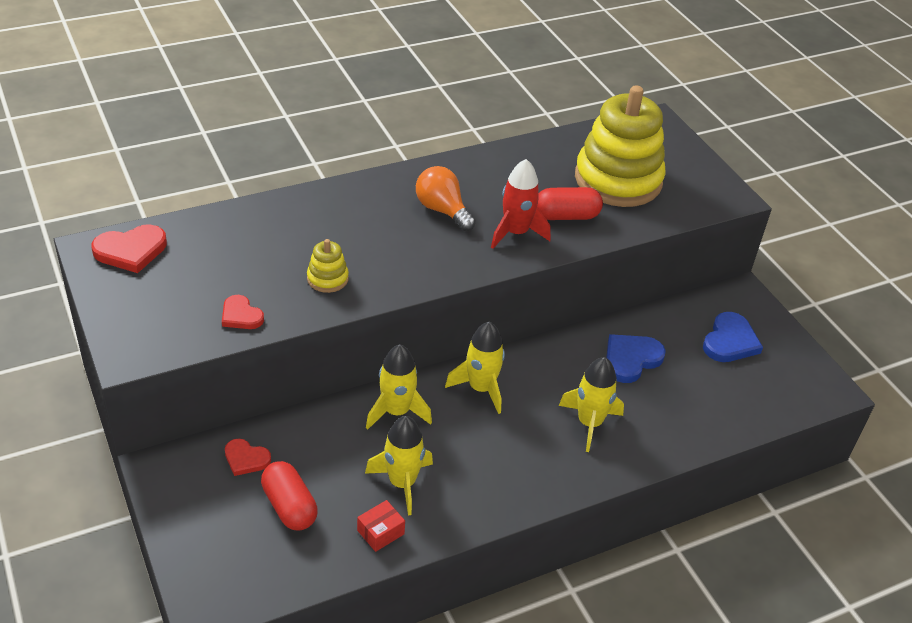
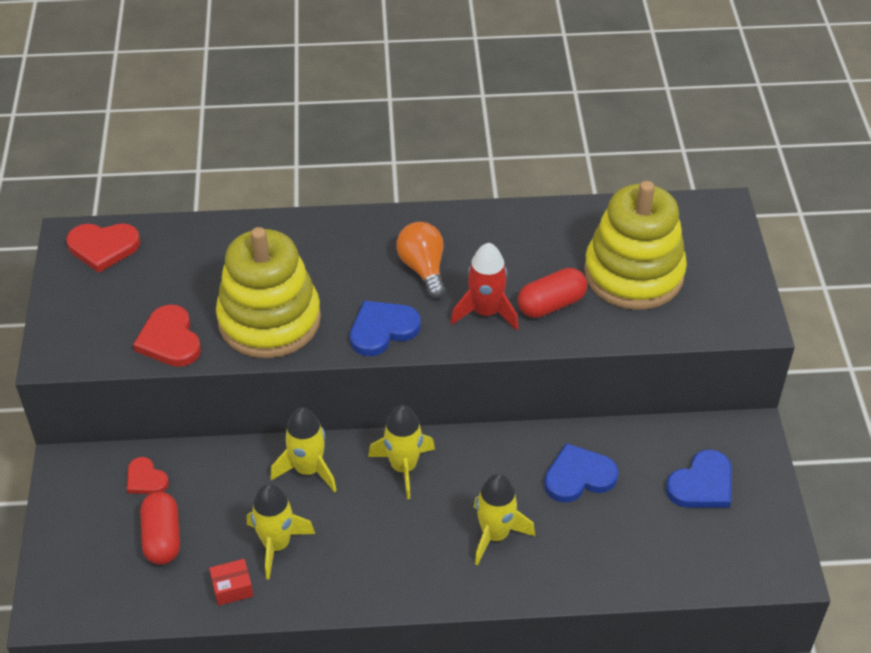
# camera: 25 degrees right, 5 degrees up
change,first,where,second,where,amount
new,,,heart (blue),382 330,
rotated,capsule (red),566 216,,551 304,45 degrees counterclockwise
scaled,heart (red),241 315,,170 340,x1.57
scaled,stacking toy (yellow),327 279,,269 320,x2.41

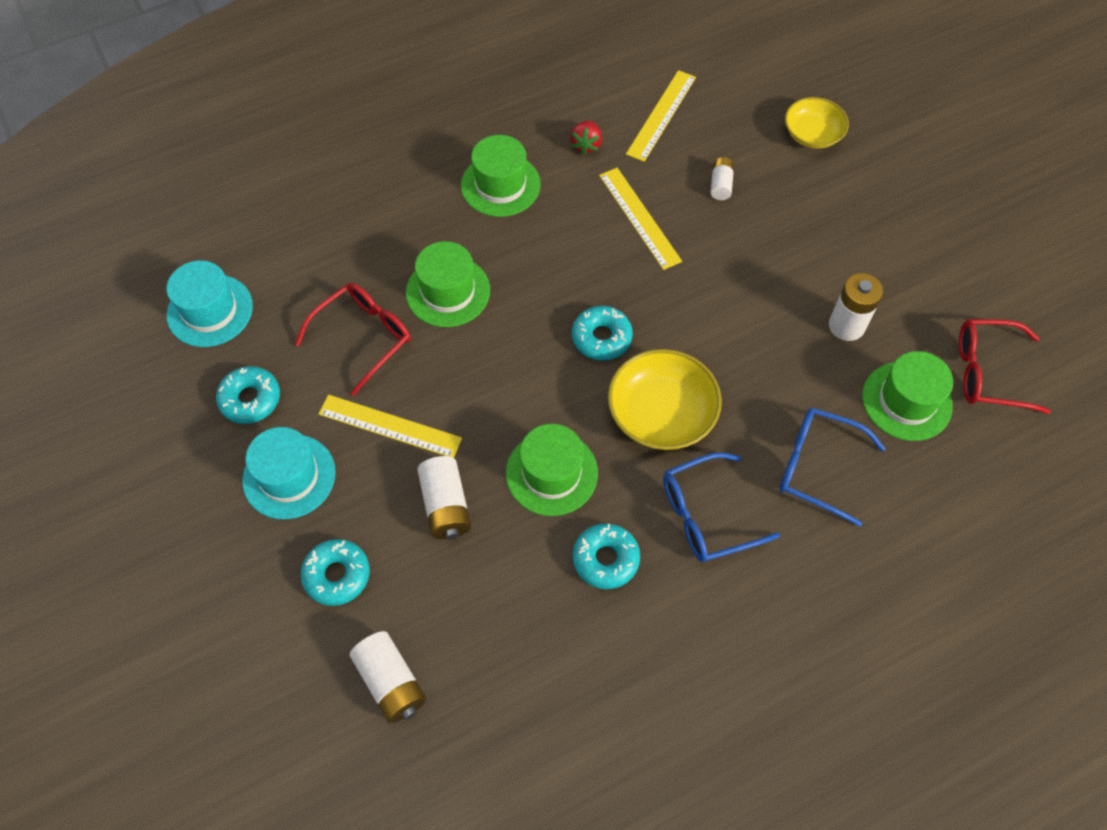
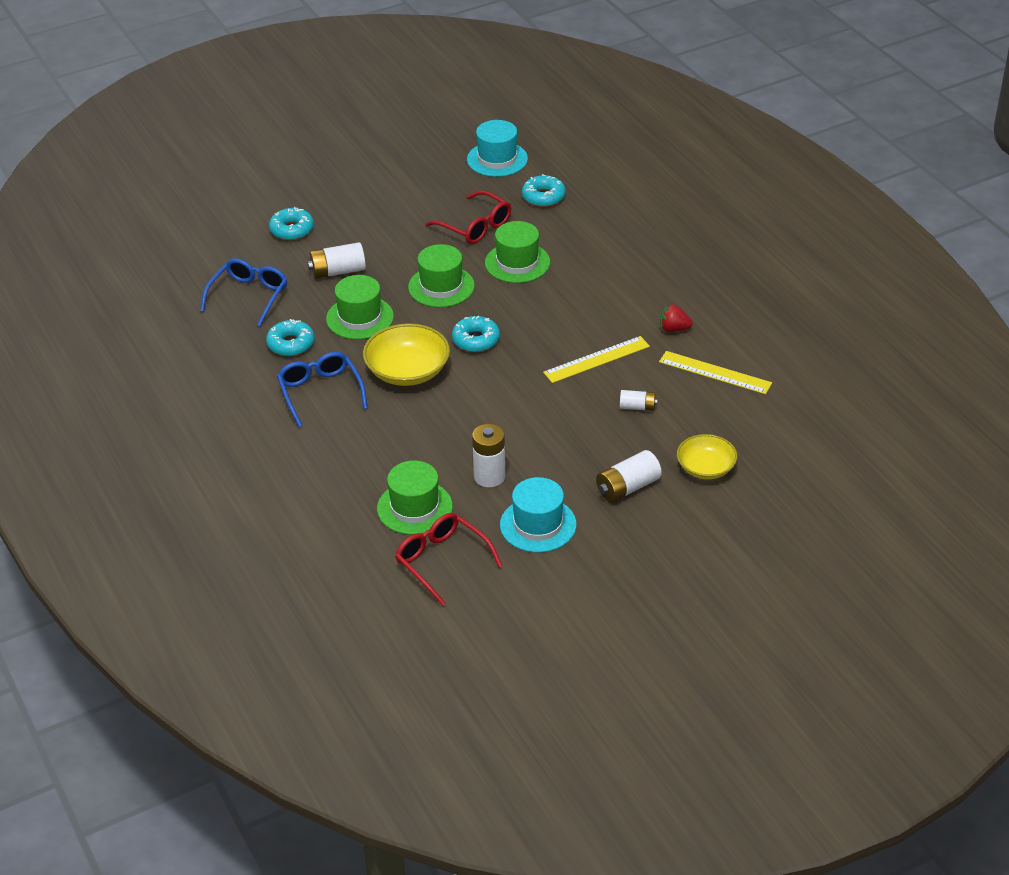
# camera: 90 degrees right, 20 degrees down
change,first,where,second,where,amount
gone,ruler (yellow),389 426,,,
shifted,donut (turquoise),250 399,,543 197,
shifted,hat (turquoise),289 476,,538 525,
shifted,battery (white),391 682,,627 487,
shifted,hat (green),500 185,,441 286,
shifted,glasses (blue),817 467,,249 296,
rotated,glasses (red),988 372,,442 561,45 degrees counterclockwise

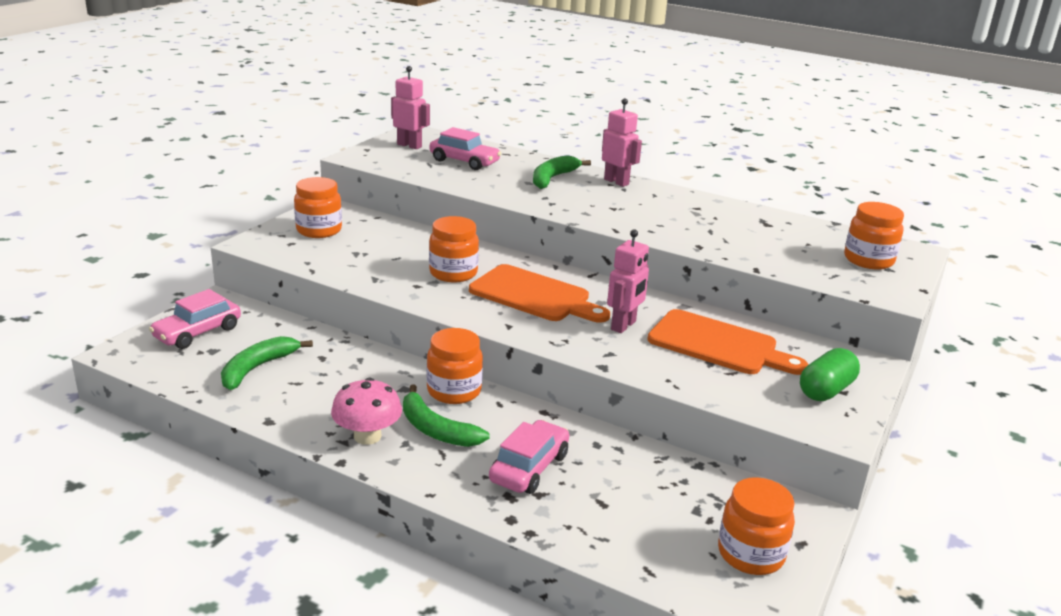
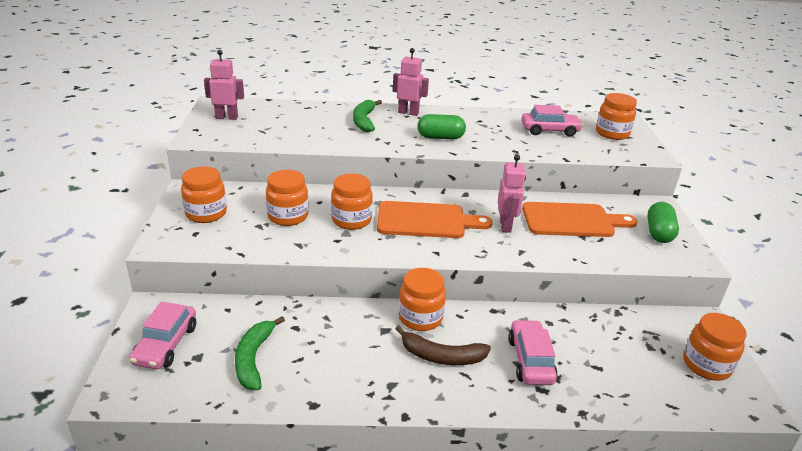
# camera: 30 degrees left, 5 degrees up
change,first,where,second,where,amount
gone,mushroom (pink),367 436,,,
new,,,jar (orange),288 216,
new,,,capsule (green),440 137,
shifted,car (pink),464 161,,549 130,
repainted,banana (green),436 429,banana (brown),441 356,

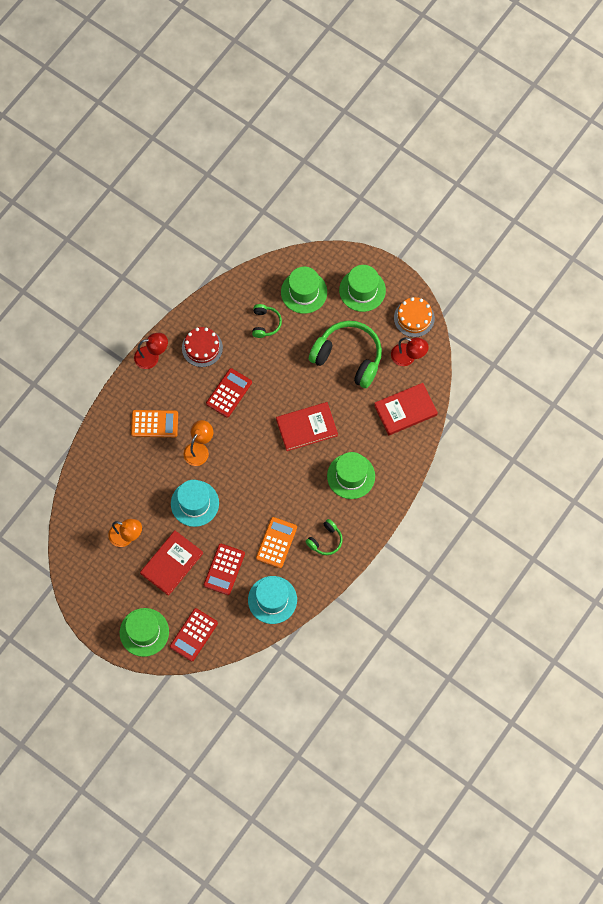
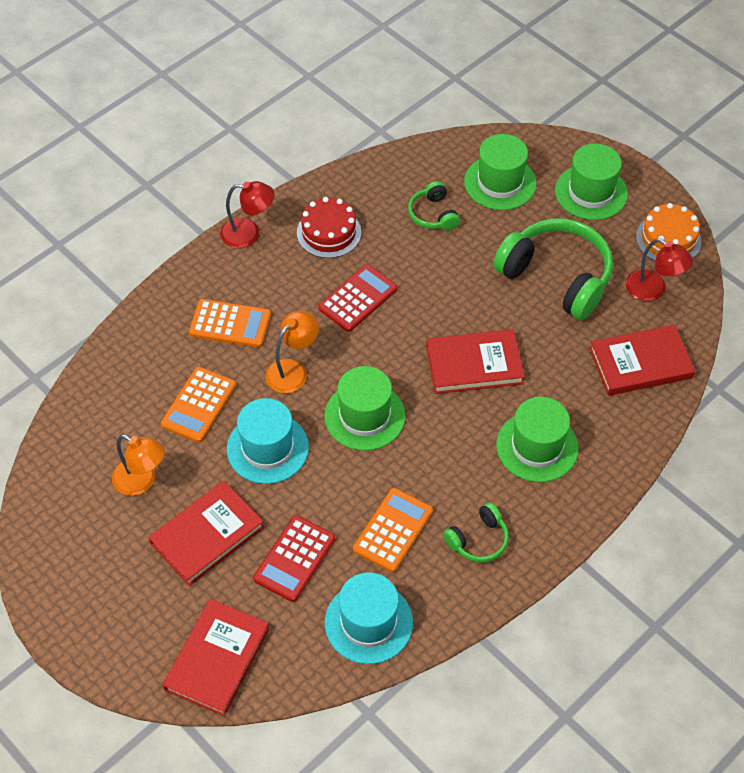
# camera: 10 degrees right, 15 degrees down
change,first,where,second,where,amount
new,,,calculator (orange),198 405,
shifted,hat (green),144 632,,364 416,
swapped,calculator (red),193 635,book (red),217 659,
rotated,headphones (green),265 323,,433 214,150 degrees clockwise

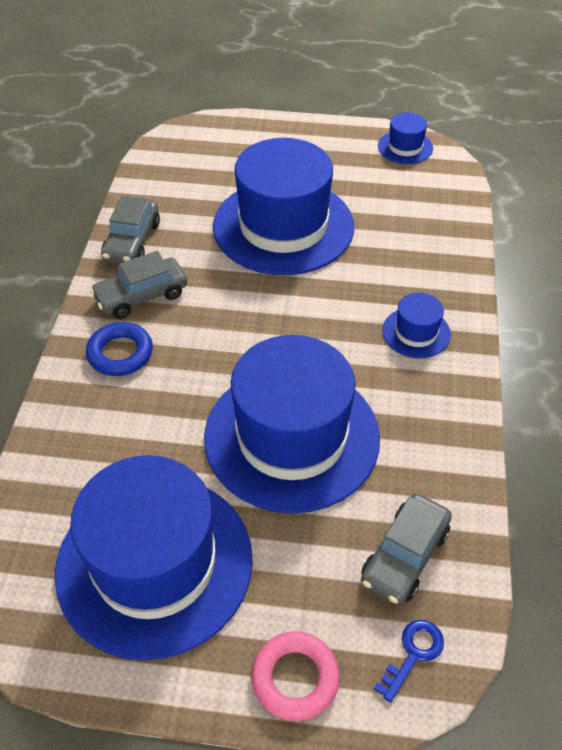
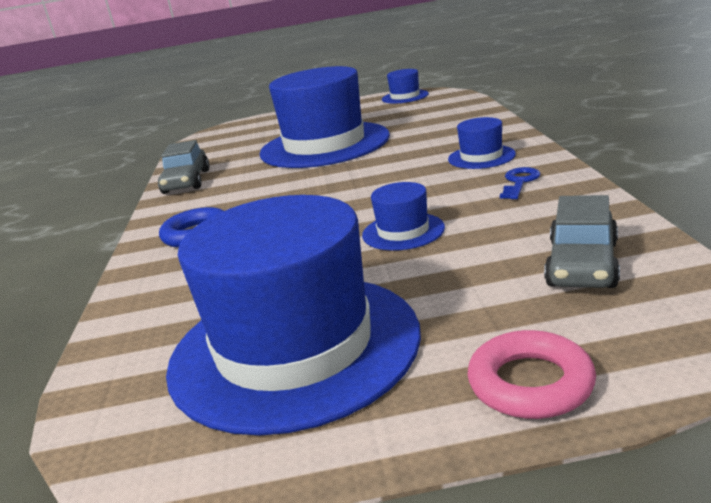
# camera: 10 degrees left, 25 degrees down
change,first,where,second,where,amount
gone,car (grey),141 296,,,
shifted,key (blue),413 654,,519 182,
scaled,hat (blue),292 437,,403 231,x0.43

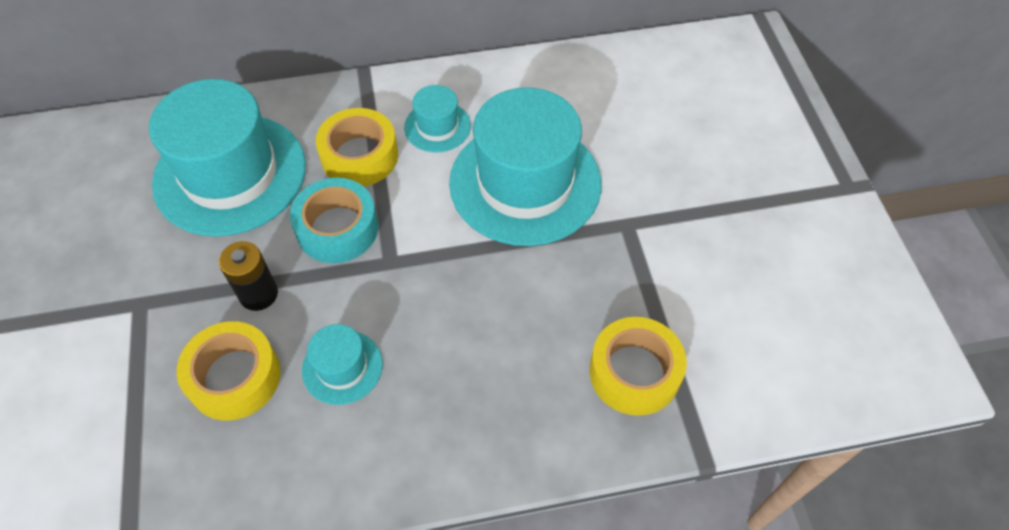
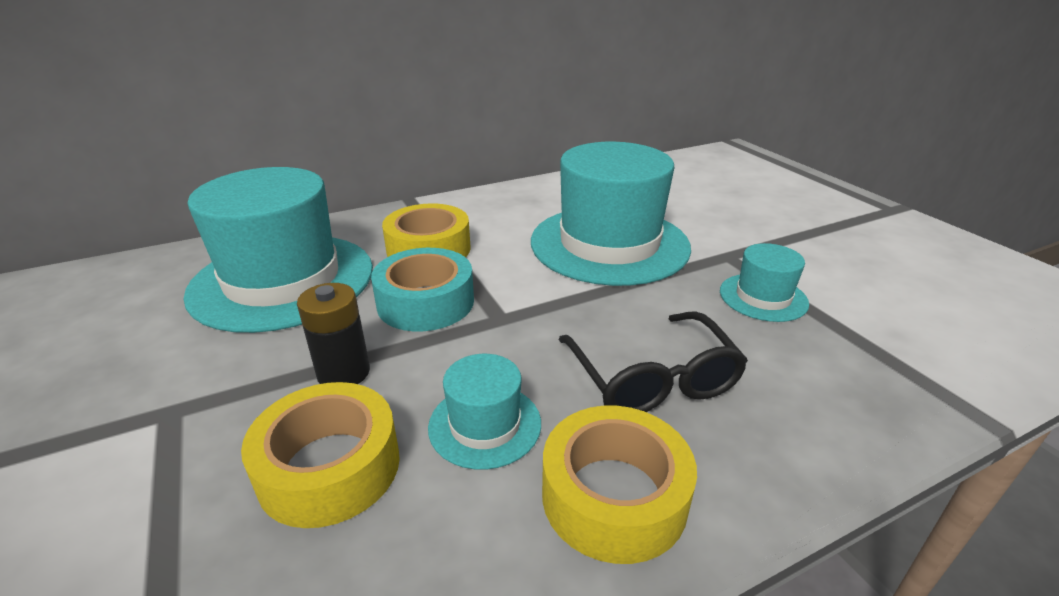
# camera: 15 degrees left, 25 degrees down
change,first,where,second,where,amount
new,,,glasses (black),652 379,
shifted,hat (turquoise),437 126,,763 297,
shifted,tape (yellow),634 372,,614 496,

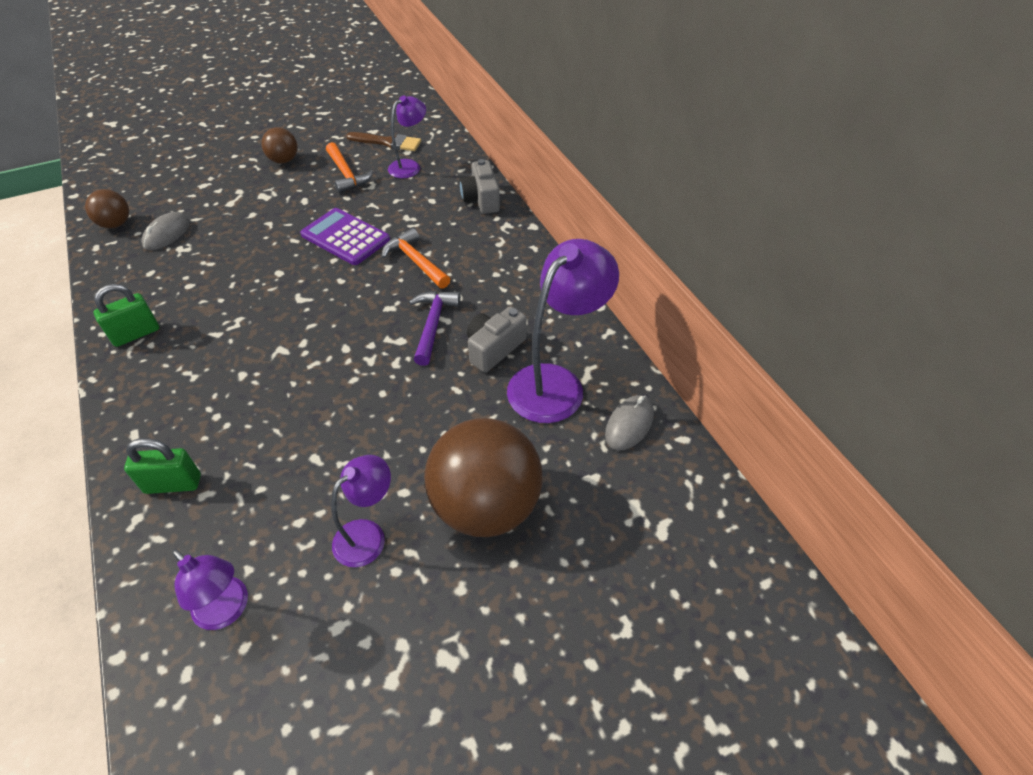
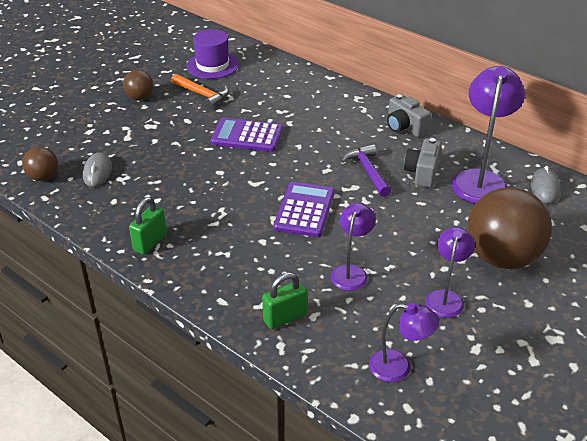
# camera: 25 degrees left, 10 degrees down
change,first,where,second,where,amount
gone,hammer (orange),415 261,,,
new,,,calculator (purple),304 210,
shifted,lamp (purple),409 166,,351 272,
shifted,camera (grey),481 199,,405 127,
swapped,brush (brown),388 142,hat (purple),212 65,

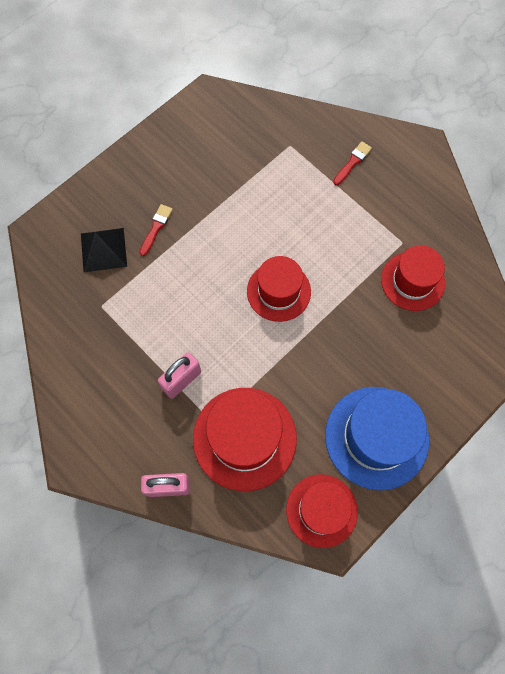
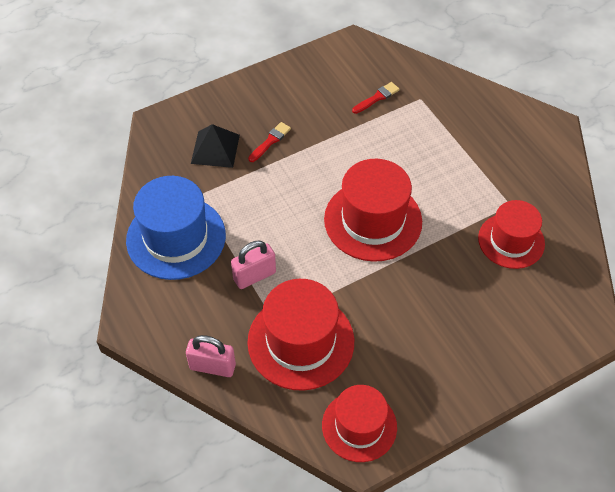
# camera: 15 degrees right, 15 degrees down
change,first,where,second,where,amount
shifted,hat (blue),376 437,,176 237,
shifted,brush (red),352 162,,377 98,
scaled,hat (red),278 291,,373 220,x1.50

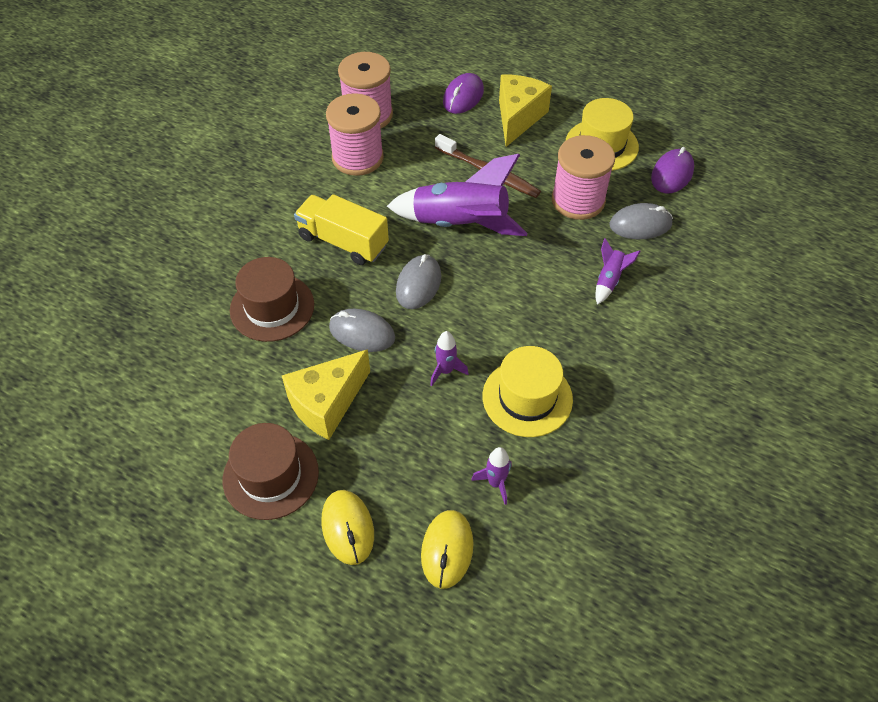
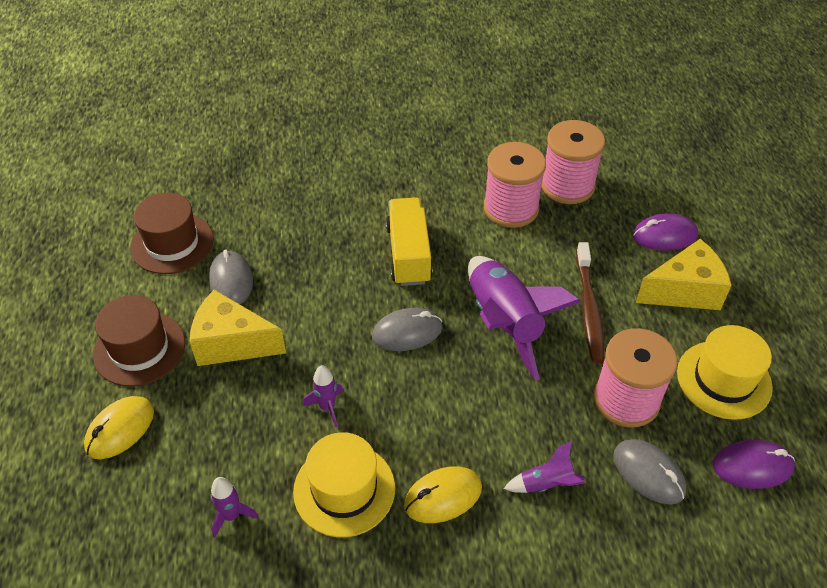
# camera: 55 degrees right, 5 degrees down
change,first,where,second,where,amount
shifted,hat (brown),272 307,,172 243,
shifted,mouse (grey),362 333,,231 281,
shifted,mouse (yellow),447 550,,443 496,

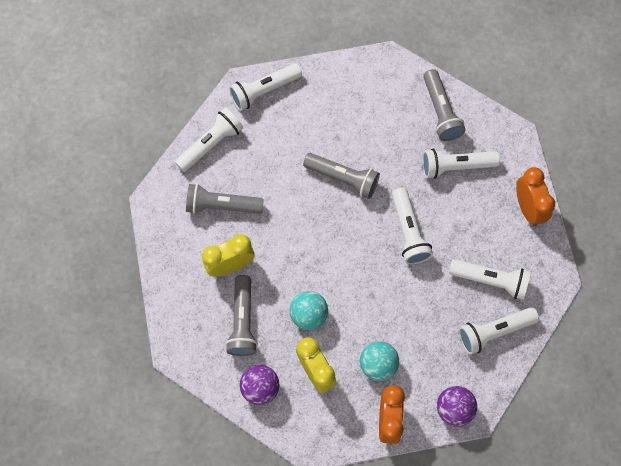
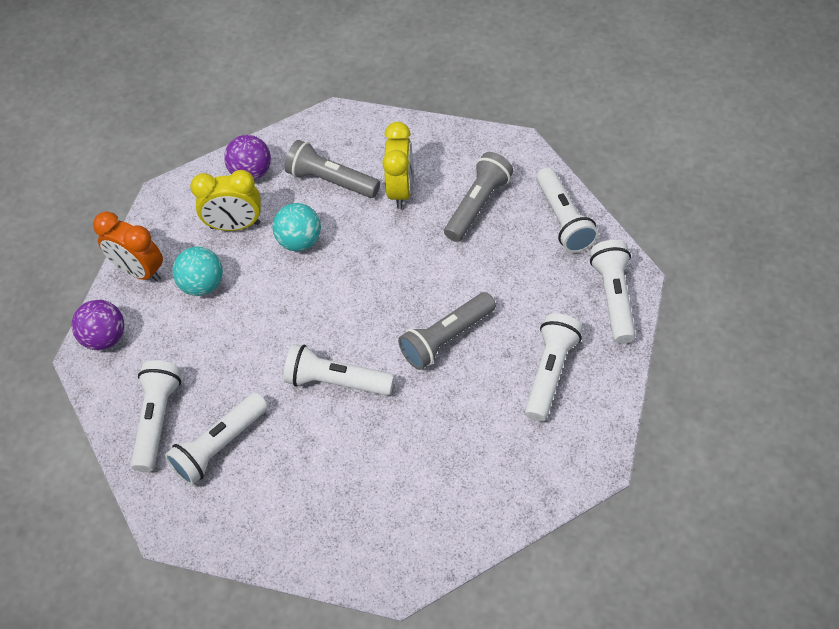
# camera: 120 degrees right, 15 degrees down
change,first,where,second,where,amount
gone,flashlight (grey),440 111,,,
gone,clock (orange),528 208,,,
shifted,flashlight (white),456 166,,550 373,

